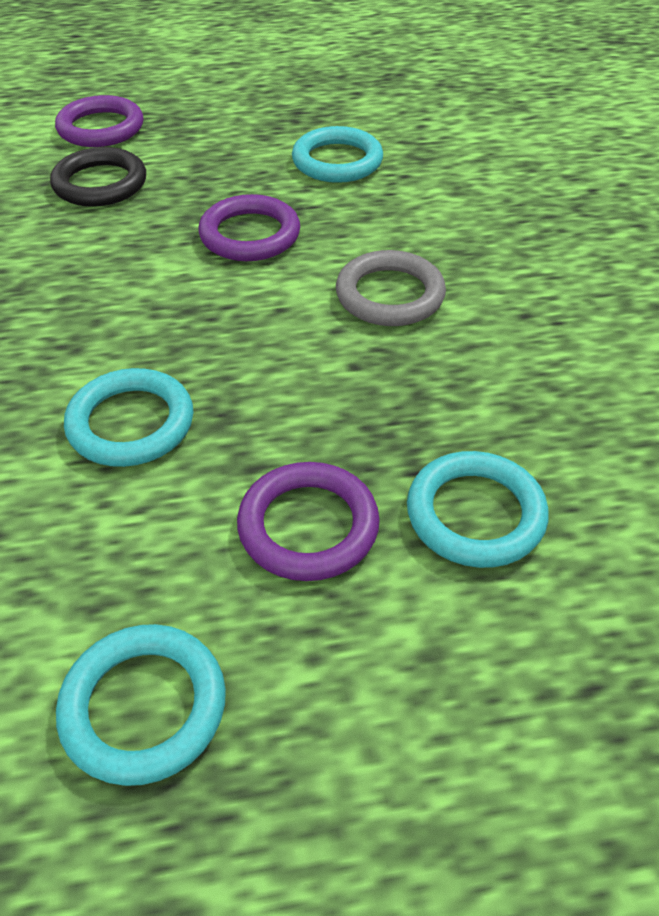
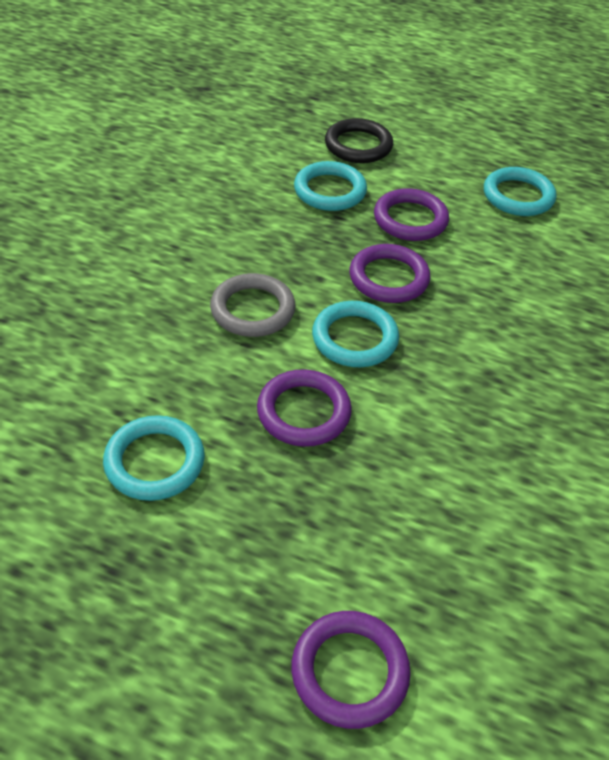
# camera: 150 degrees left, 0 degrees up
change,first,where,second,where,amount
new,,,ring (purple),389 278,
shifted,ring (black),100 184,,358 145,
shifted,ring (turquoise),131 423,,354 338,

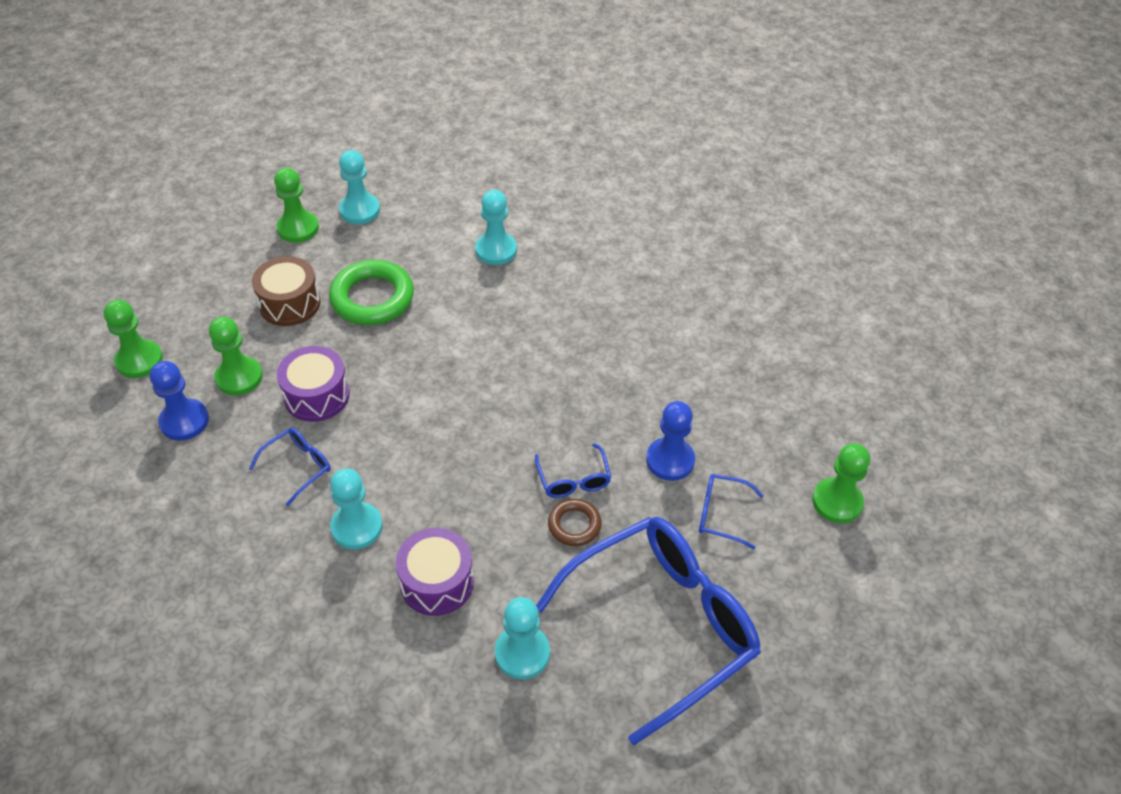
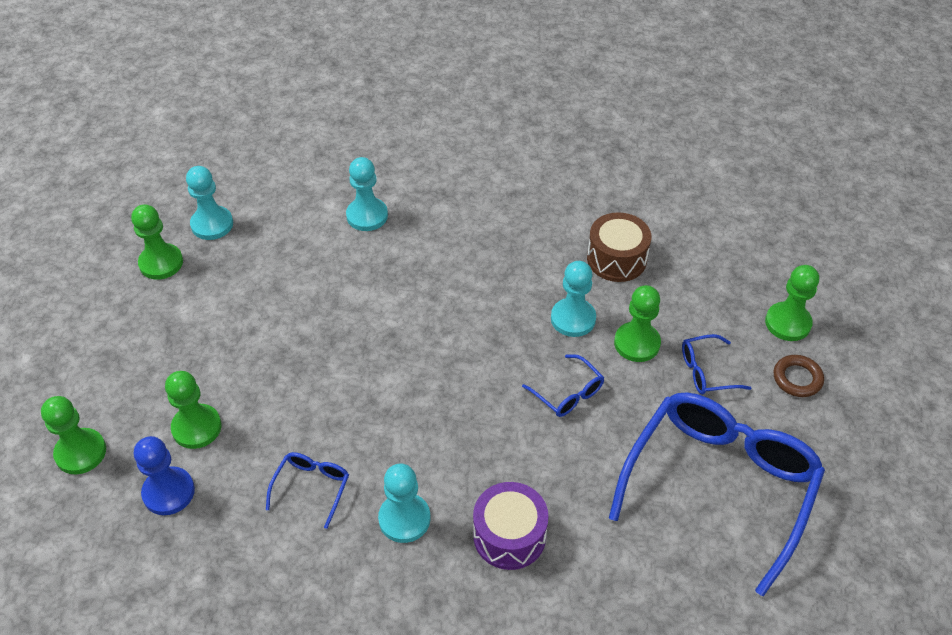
# camera: 25 degrees left, 0 degrees up
change,first,where,second,where,amount
gone,drum (purple),317 396,,,
gone,ring (green),372 298,,,
shifted,drum (brown),290 303,,616 259,
shifted,pawn (turquoise),522 653,,573 319,
shifted,ring (brown),574 525,,797 378,
repainted,pawn (blue),670 460,pawn (green),637 343,

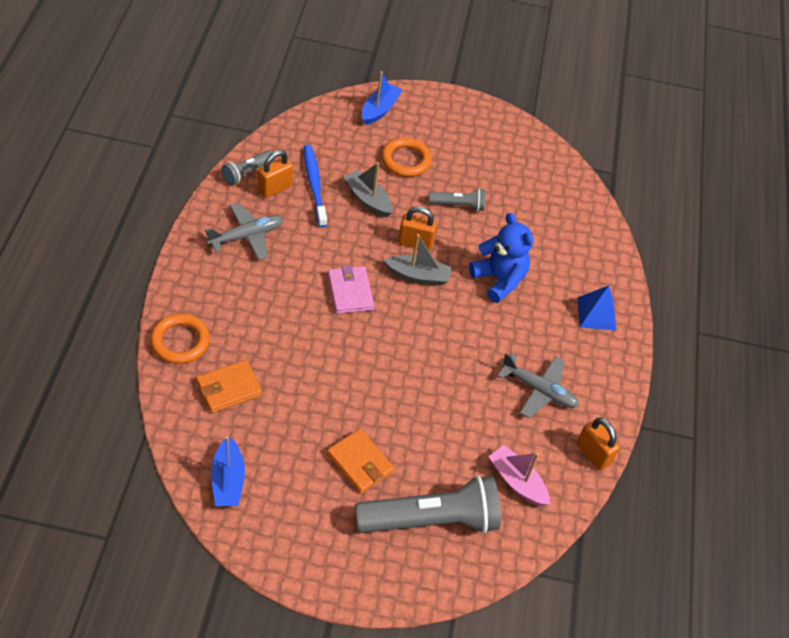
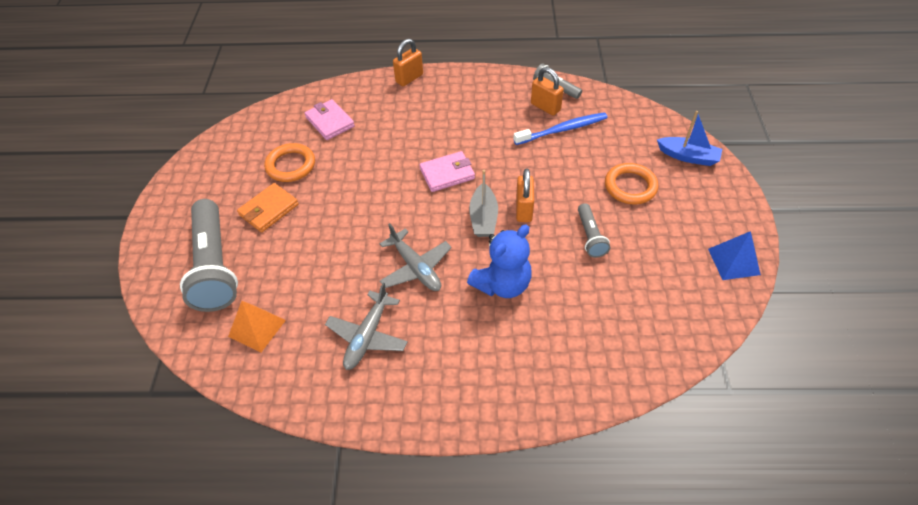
# camera: 90 degrees right, 0 degrees up
change,first,where,second,where,amount
gone,boat (blue),228 480,,,
gone,boat (grey),368 199,,,
shifted,ring (orange),180 341,,291 165,
shifted,plane (grey),247 236,,416 268,
shifted,padlock (orange),593 454,,409 78,
shifted,pyramid (blue),596 314,,733 261,
swapped,boat (pink),517 481,pyramid (orange),257 328,
repainted,wallet (orange),229 388,wallet (pink),330 122,

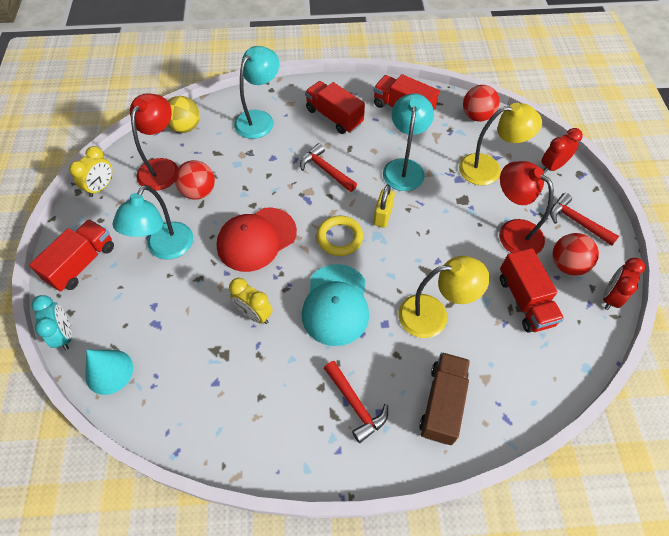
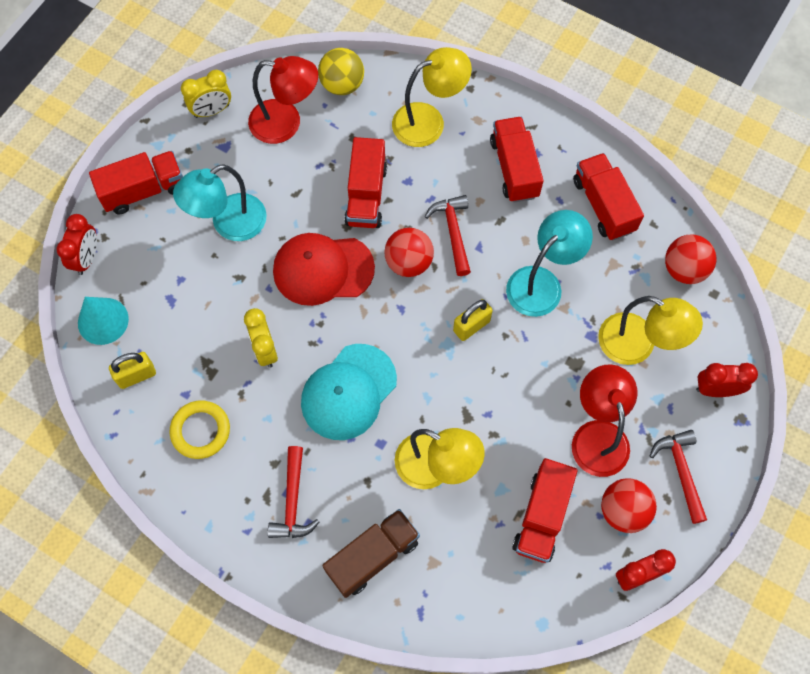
# camera: 35 degrees right, 10 degrees up
change,first,where,second,where,amount
new,,,padlock (yellow),136 375,
new,,,truck (red),366 195,
shifted,ball (red),199 192,,409 262,
shifted,ring (yellow),339 238,,200 431,
repainted,clock (turquoise),65 335,clock (red),87 258,
repainted,lamp (turquoise),259 119,lamp (yellow),429 121,
rotated,lamp (red),162 167,,286 123,45 degrees clockwise

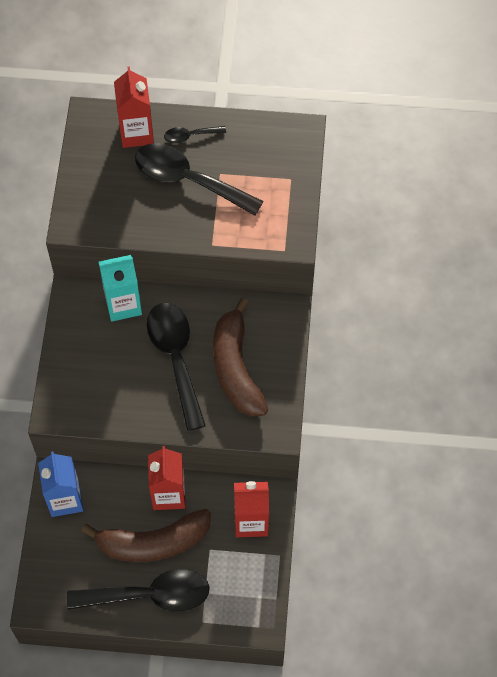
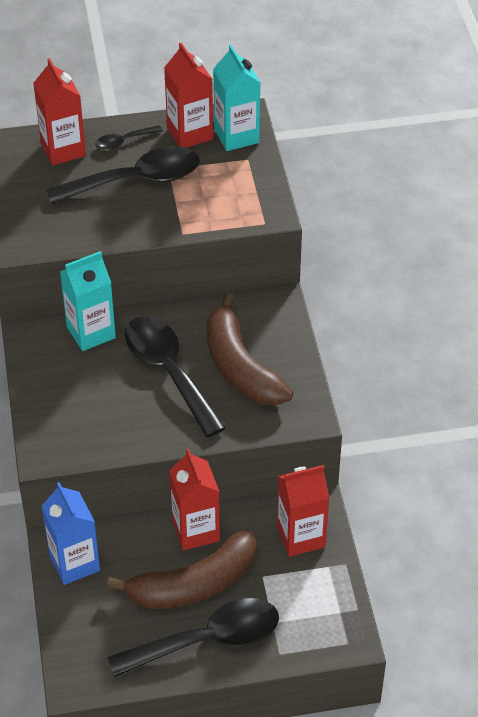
# camera: 15 degrees left, 15 degrees down
change,first,where,second,where,amount
new,,,carton (red),190 133,
new,,,carton (turquoise),236 136,
rotated,spoon (black),188 180,,135 180,150 degrees clockwise

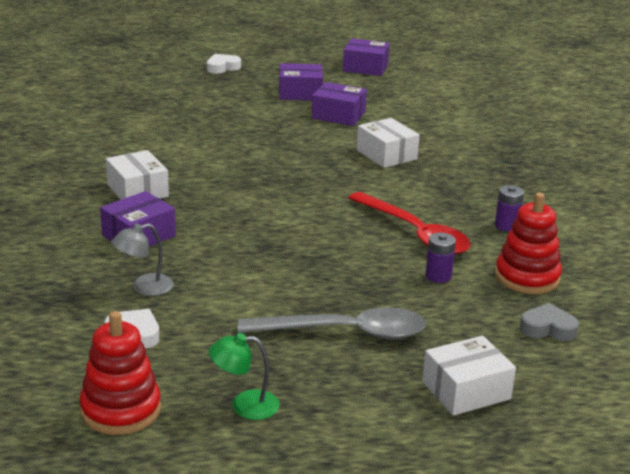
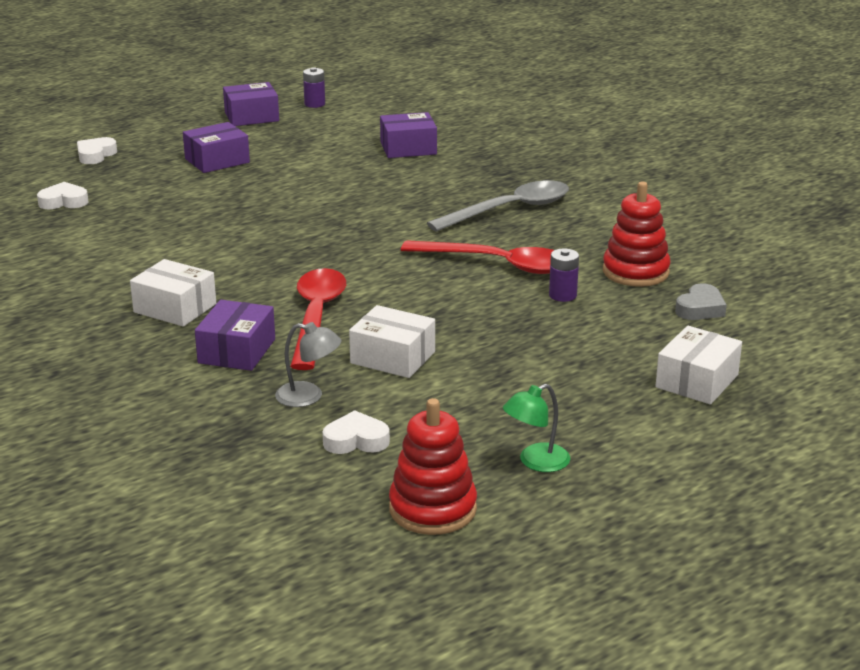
# camera: 30 degrees left, 0 degrees up
change,first,where,second,where,amount
new,,,heart (white),63 202,
new,,,spoon (red),316 317,
shifted,spoon (grey),346 332,,510 210,
shifted,box (purple),338 115,,408 148,
shifted,box (white),386 155,,393 357,
shifted,battery (purple),506 226,,314 104,
rotated,lamp (grey),144 287,,308 396,105 degrees counterclockwise
rotated,heart (grey),548 328,,700 308,150 degrees clockwise

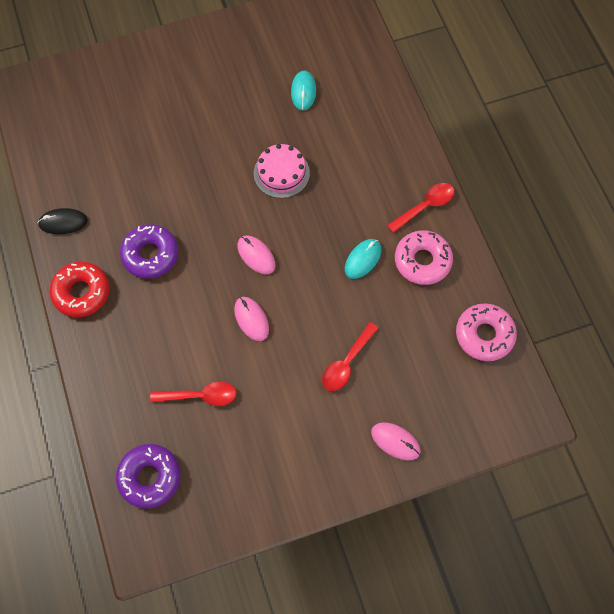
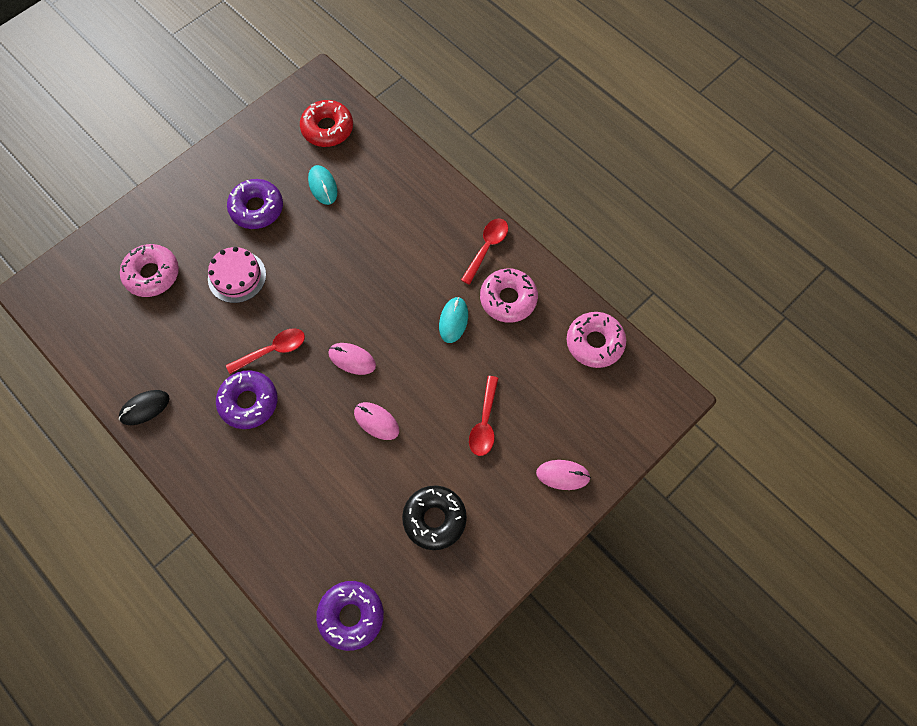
# camera: 25 degrees left, 0 degrees up
change,first,where,second,where,amount
new,,,donut (pink),152 274,
new,,,donut (purple),257 208,
new,,,donut (black),434 519,
shifted,donut (red),81 292,,327 128,
shifted,spoon (red),200 396,,272 350,
shifted,cake (pink),281 173,,237 276,

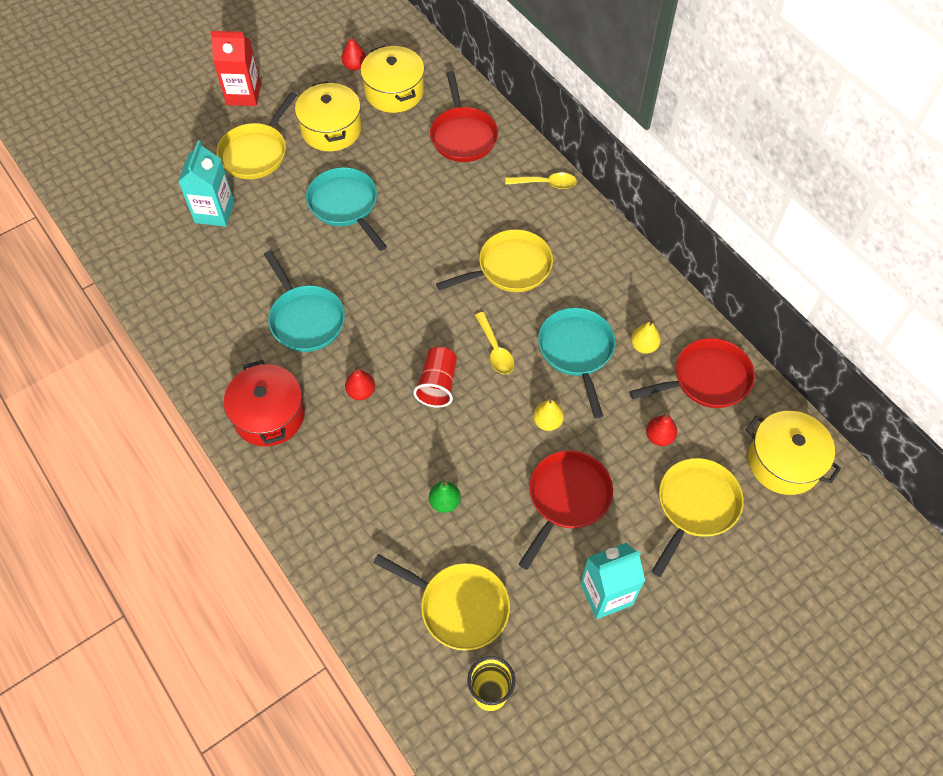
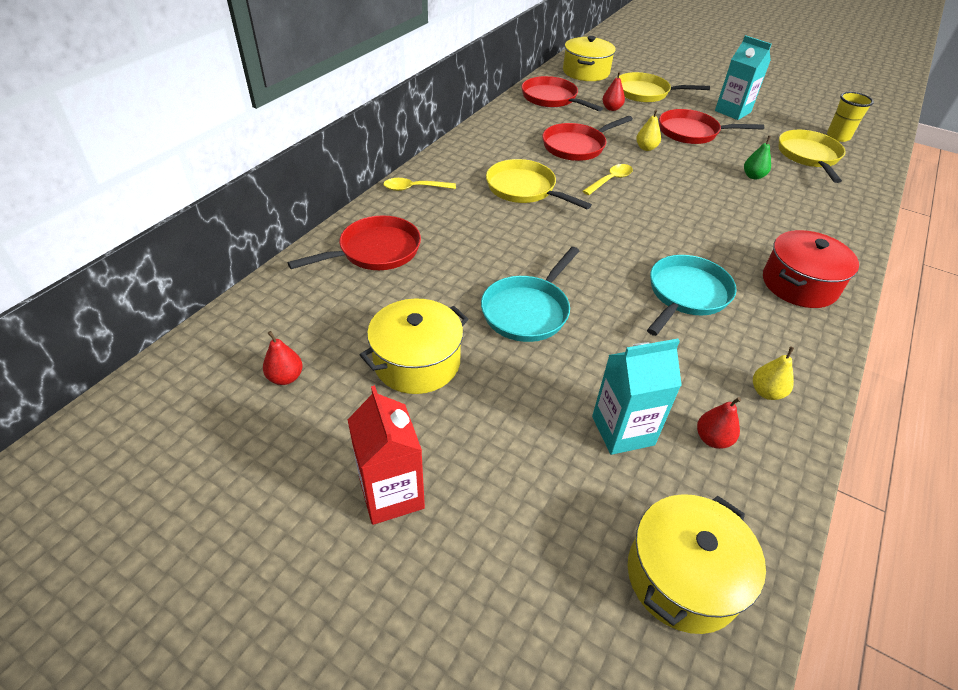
# camera: 115 degrees left, 15 degrees down
change,first,where,second,where,amount
gone,pan (yellow),256 152,,,
gone,cup (red),437 384,,,
shifted,pear (red),361 392,,712 439,
shifted,pot (yellow),394 92,,683 576,
shifted,pear (yellow),643 346,,766 392,
repainted,pan (turquoise),577 351,pan (red),577 146,
rotated,spoon (yellow),546 183,,414 188,75 degrees counterclockwise

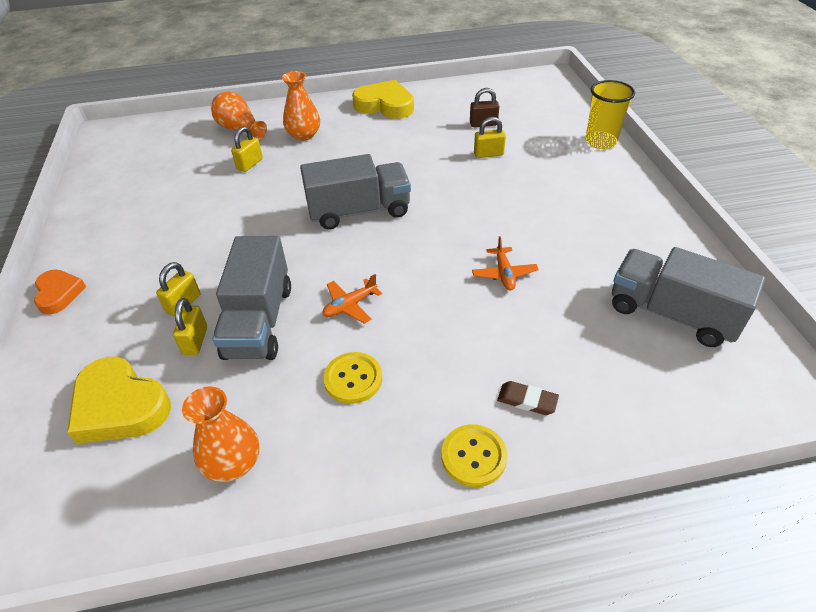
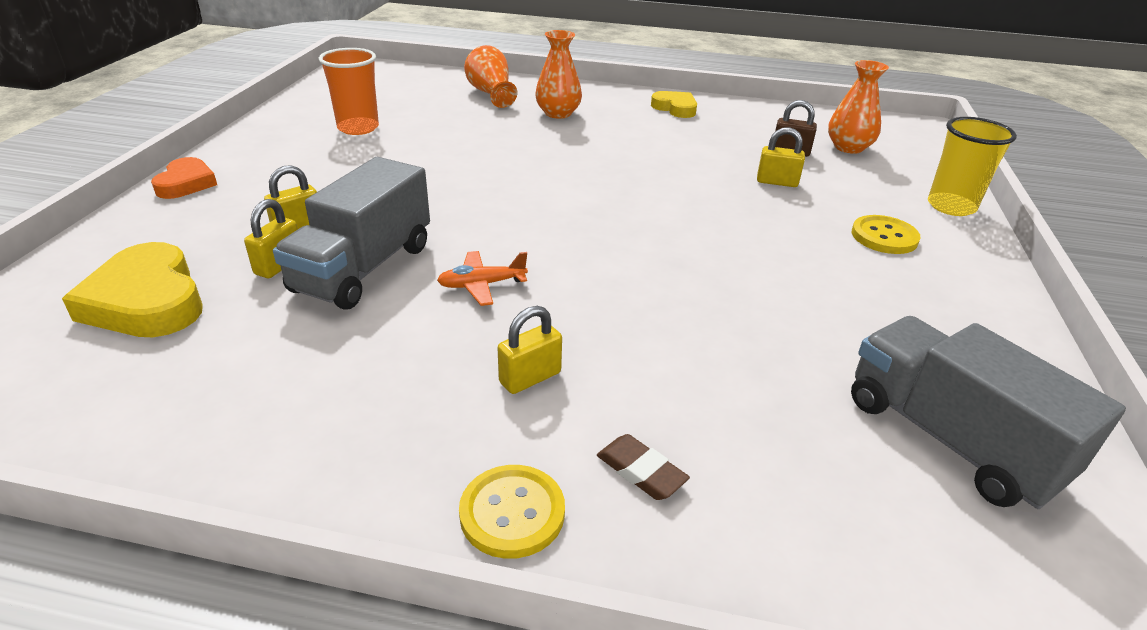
# camera: 20 degrees right, 10 degrees down
change,first,where,second,where,amount
gone,truck (grey),359 211,,,
gone,plane (orange),504 274,,,
new,,,cup (orange),358 128,
shifted,vase (orange),233 463,,848 147,
shifted,padlock (yellow),250 164,,530 378,
shifted,button (yellow),353 379,,884 237,
scaled,heart (yellow),385 105,,675 108,x0.62

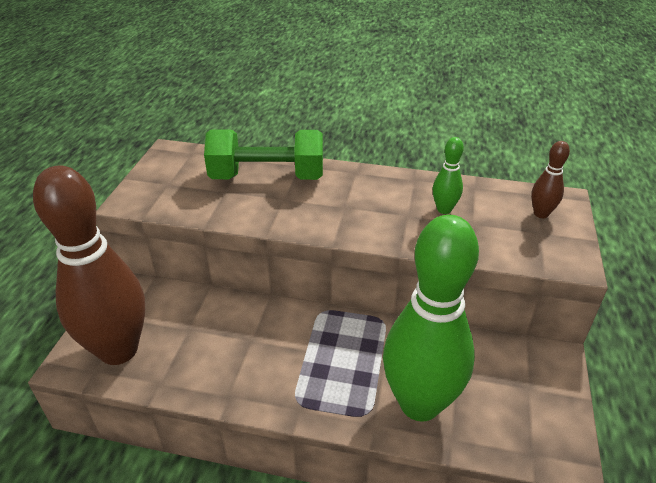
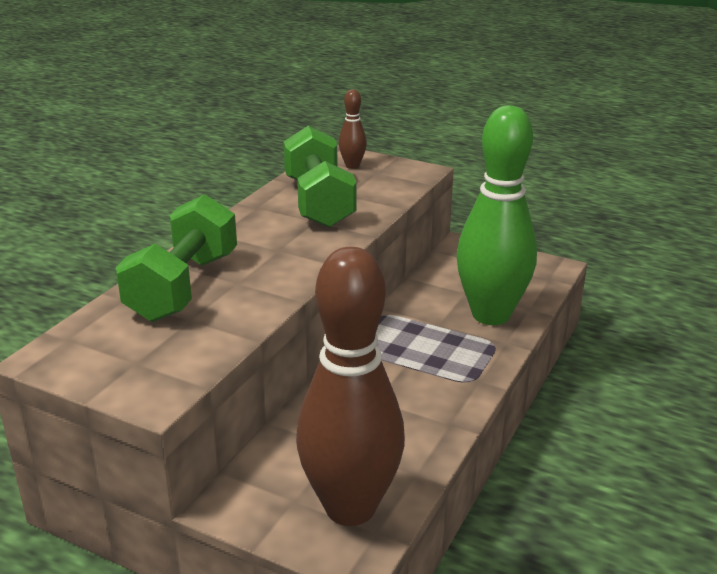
# camera: 75 degrees left, 10 degrees down
change,first,where,second,where,amount
swapped,bowling pin (green),444 209,dumbbell (green),319 202,

